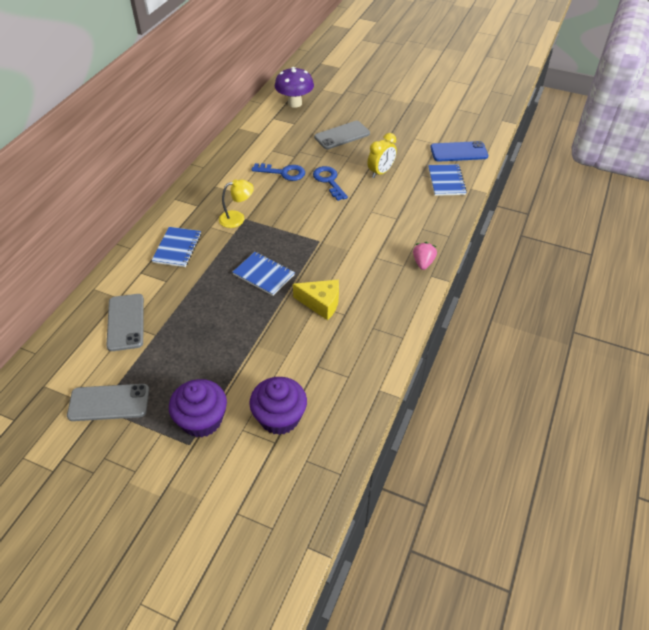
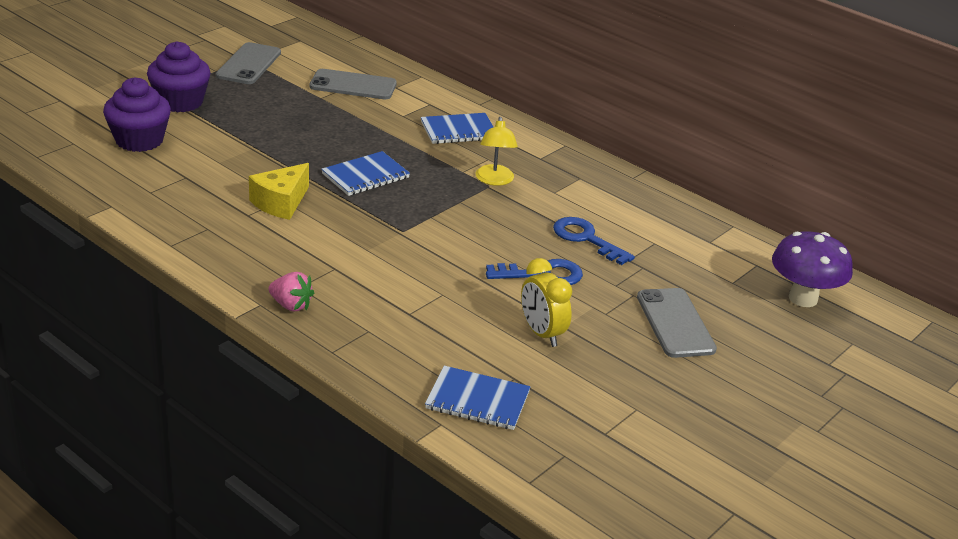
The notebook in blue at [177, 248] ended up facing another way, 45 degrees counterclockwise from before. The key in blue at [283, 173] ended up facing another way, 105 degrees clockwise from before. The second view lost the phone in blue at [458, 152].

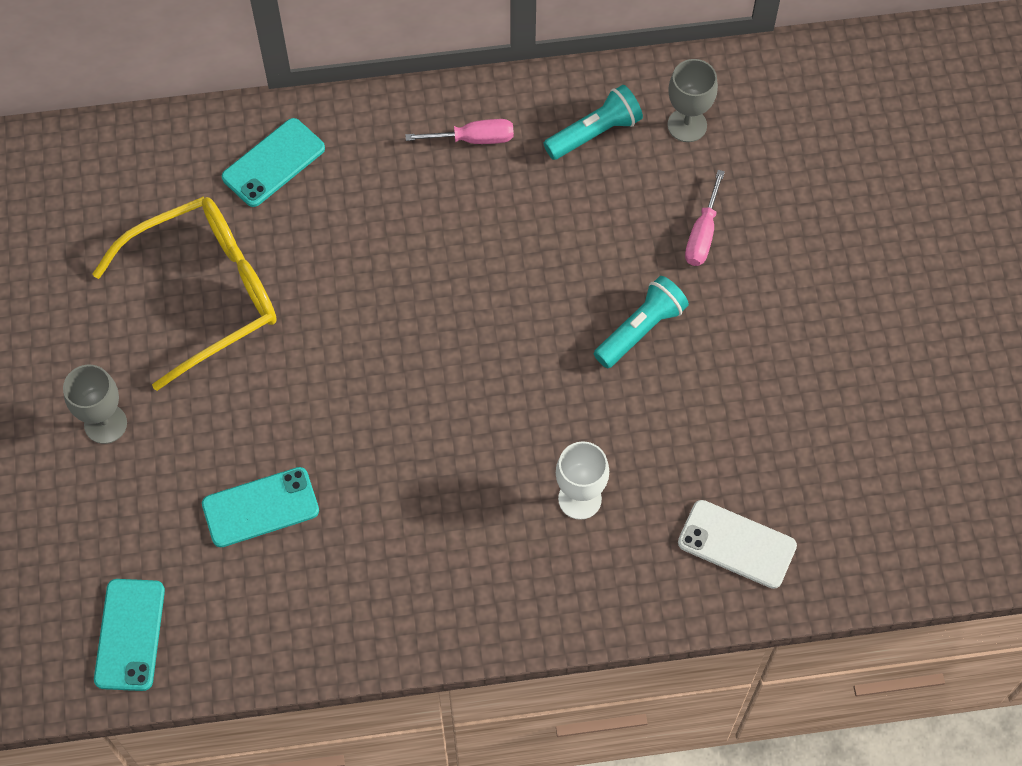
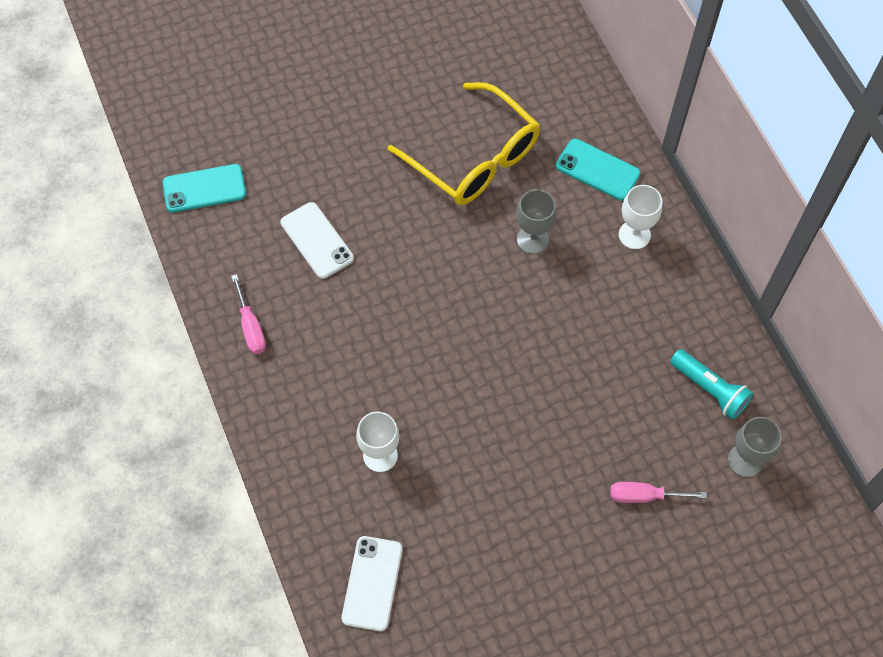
The screwdriver in pink ended up elsewhere, having gone from [473, 139] to [251, 327]. What was the phone in turquoise at [260, 507] turned into the phone in white at [317, 240]. The goblet in grey ended up elsewhere, having gone from [105, 424] to [532, 239]. The second view gained the goblet in white at [634, 235]. The second view lost the flashlight in turquoise at [640, 329].

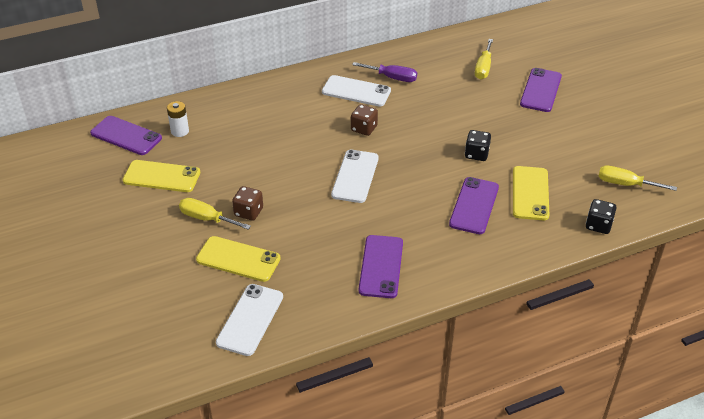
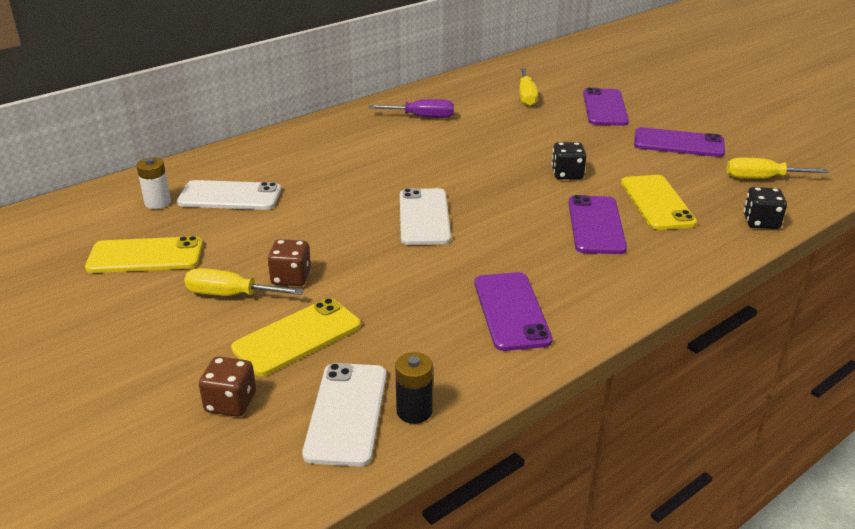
The phone in white ended up elsewhere, having gone from [356, 91] to [230, 196]. The dice in brown ended up elsewhere, having gone from [364, 128] to [230, 403]. The phone in yellow at [238, 259] ended up facing another way, 45 degrees counterclockwise from before. The second view gained the battery in black at [414, 411]. The phone in purple ended up elsewhere, having gone from [126, 136] to [678, 143].

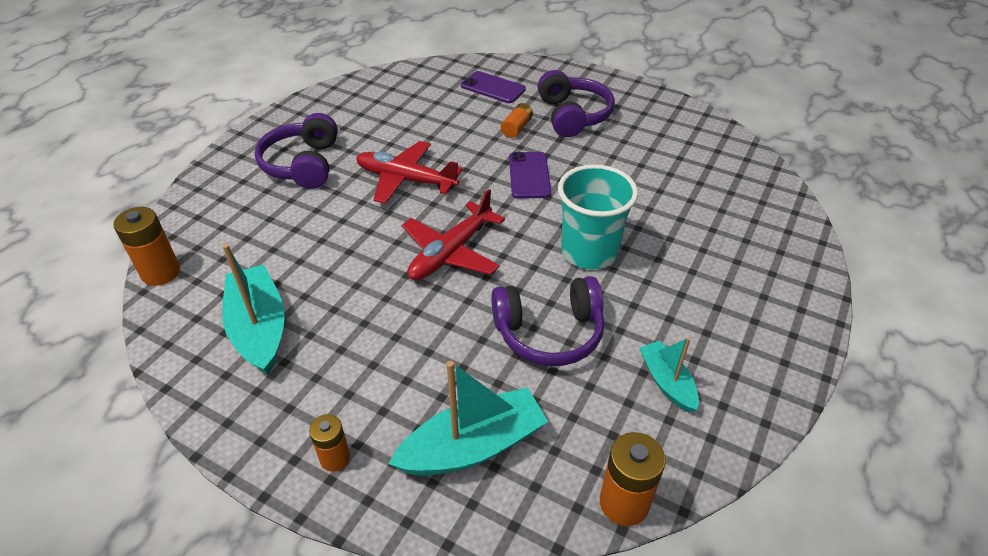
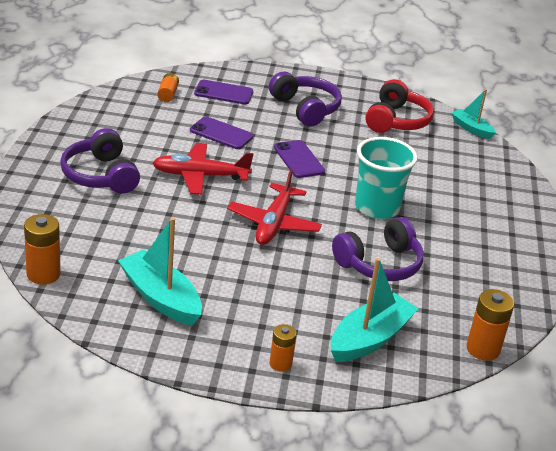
The battery in orange ended up elsewhere, having gone from [517, 128] to [168, 94]. The second view gained the phone in purple at [221, 133]. The second view gained the headphones in red at [396, 121]. The boat in turquoise ended up elsewhere, having gone from [667, 382] to [471, 129].

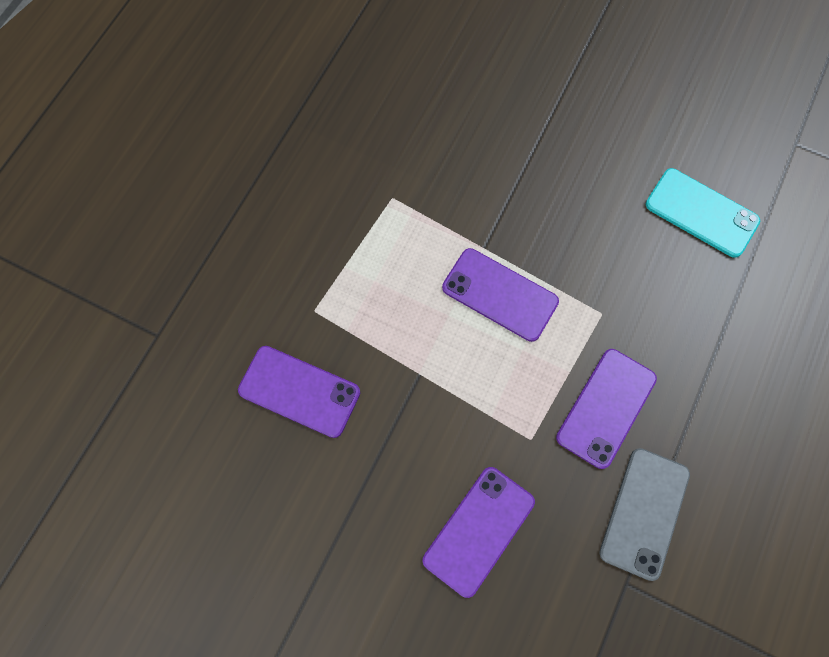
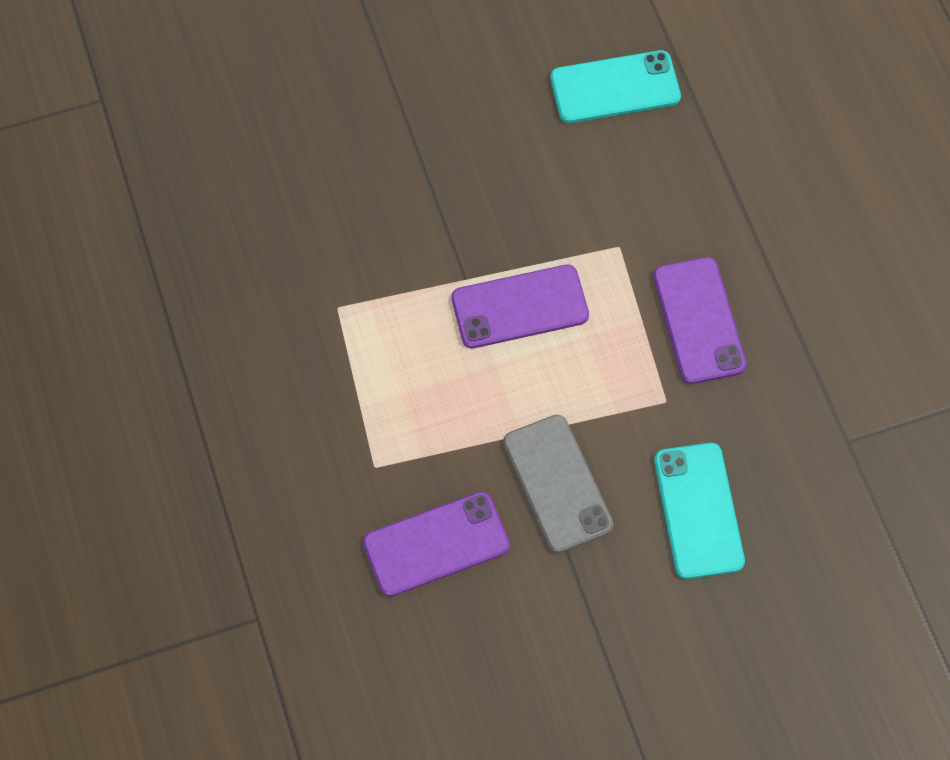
The phone in grey ended up elsewhere, having gone from [644, 513] to [557, 483]. What was the phone in purple at [478, 530] turned into the phone in turquoise at [698, 510].

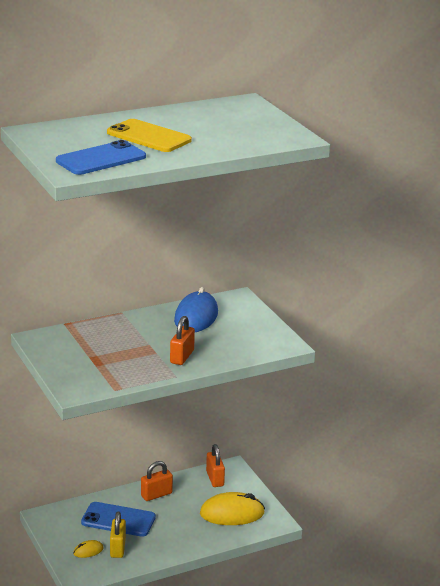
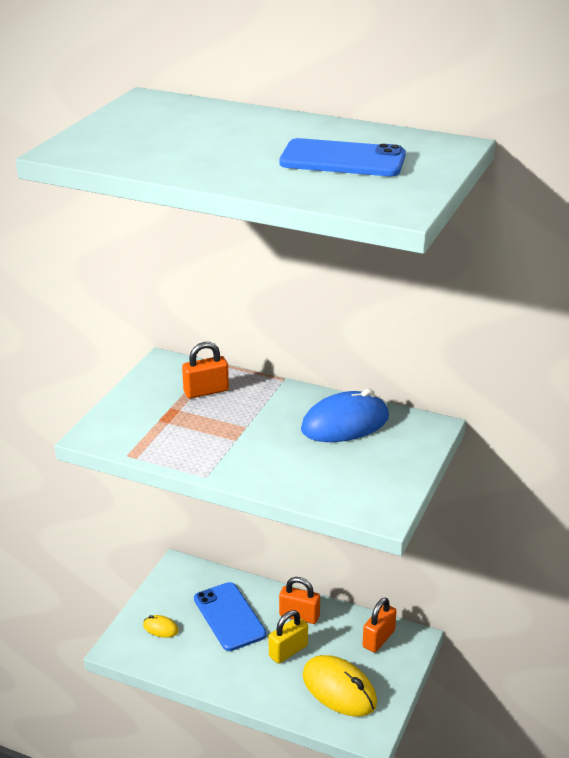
The padlock in orange ended up elsewhere, having gone from [182, 357] to [206, 391]. The padlock in yellow ended up elsewhere, having gone from [118, 548] to [288, 651]. The phone in blue ended up elsewhere, having gone from [101, 159] to [342, 159]. The second view lost the phone in yellow at [149, 137].

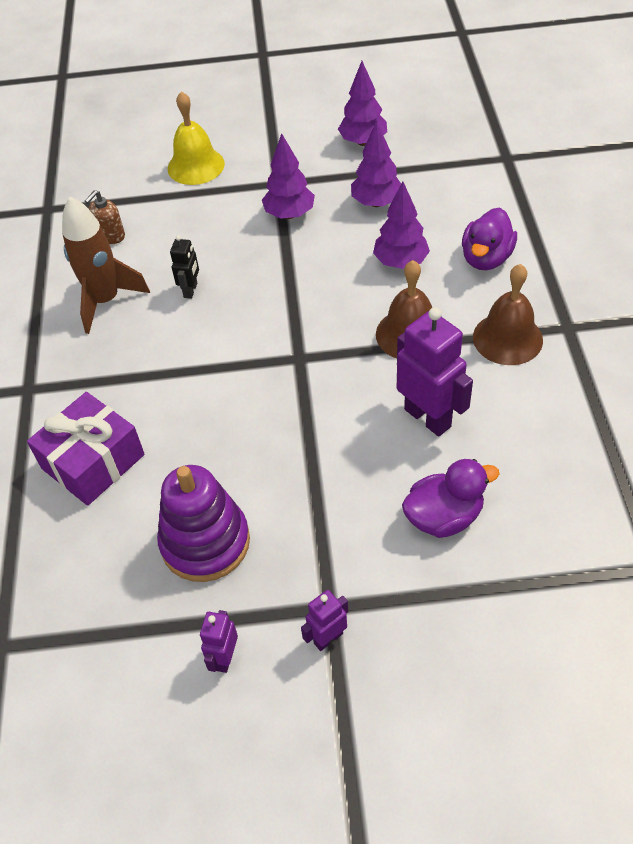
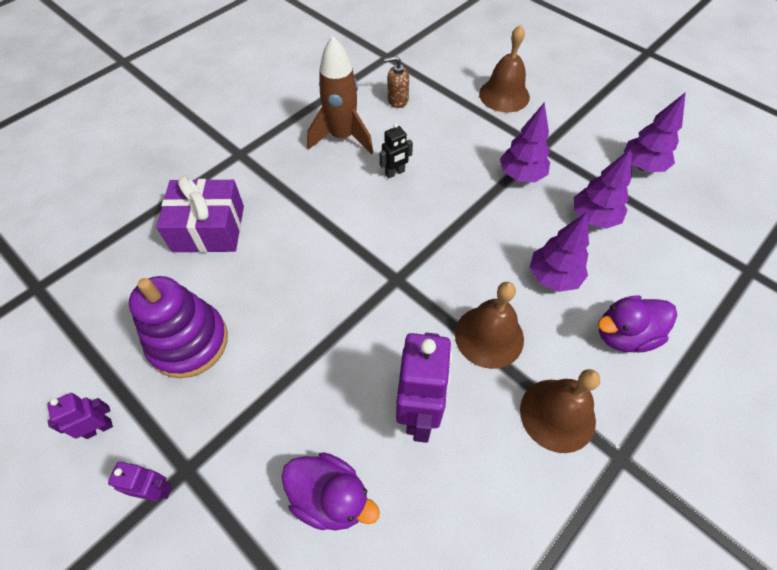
What was the bell in yellow at [196, 166] turned into the bell in brown at [504, 95].

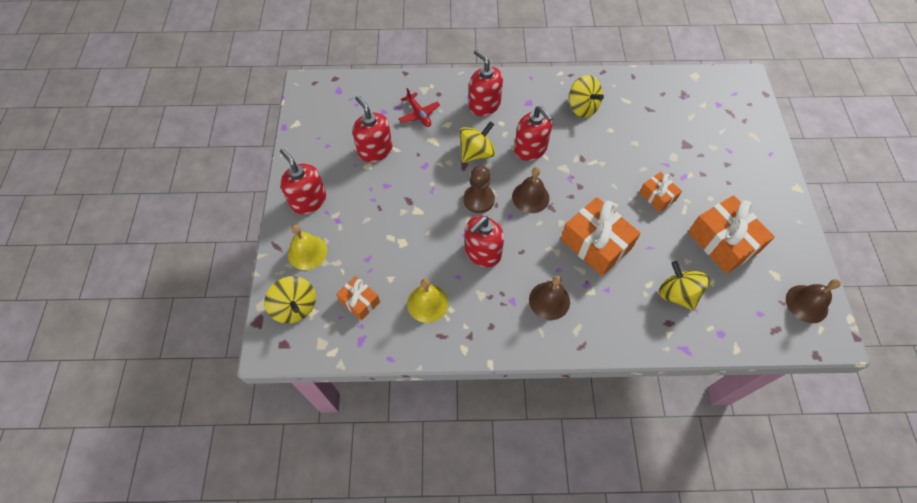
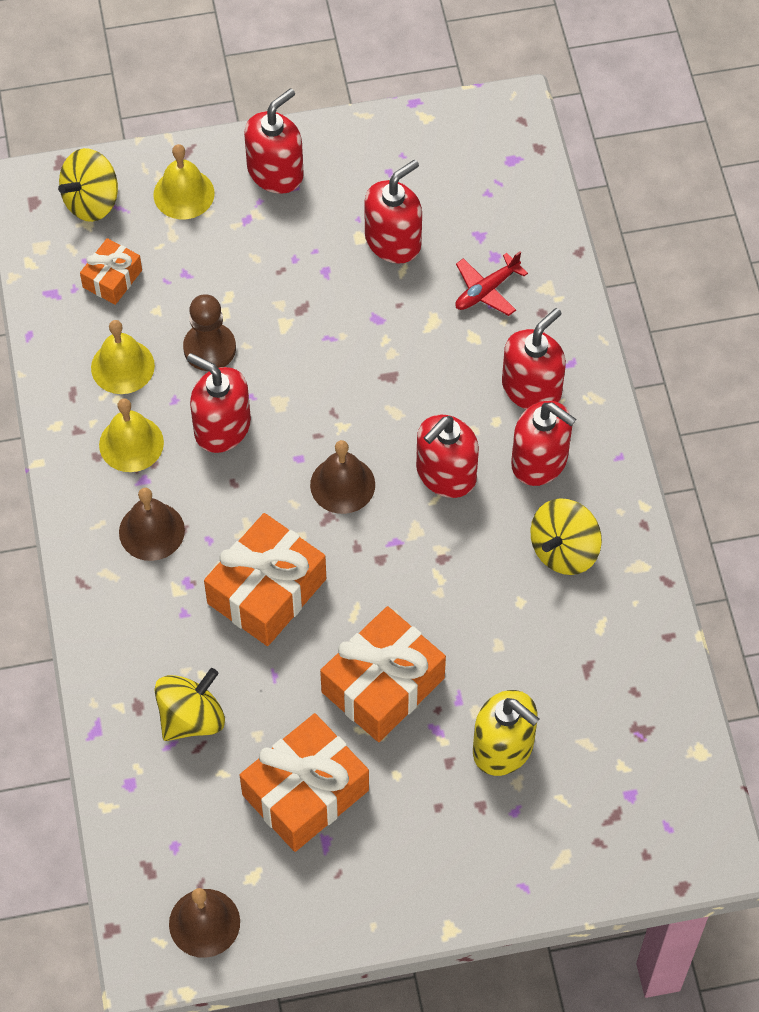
The second view gained the bell in yellow at [131, 443]. The pawn in brown ended up elsewhere, having gone from [478, 200] to [209, 348]. The size of the gift in orange at [657, 196] changed by a factor of 1.83. The second view gained the soap dispenser in yellow at [503, 748]. The second view gained the soap dispenser in red at [540, 461]. The second view lost the spinning top in yellow at [476, 153].

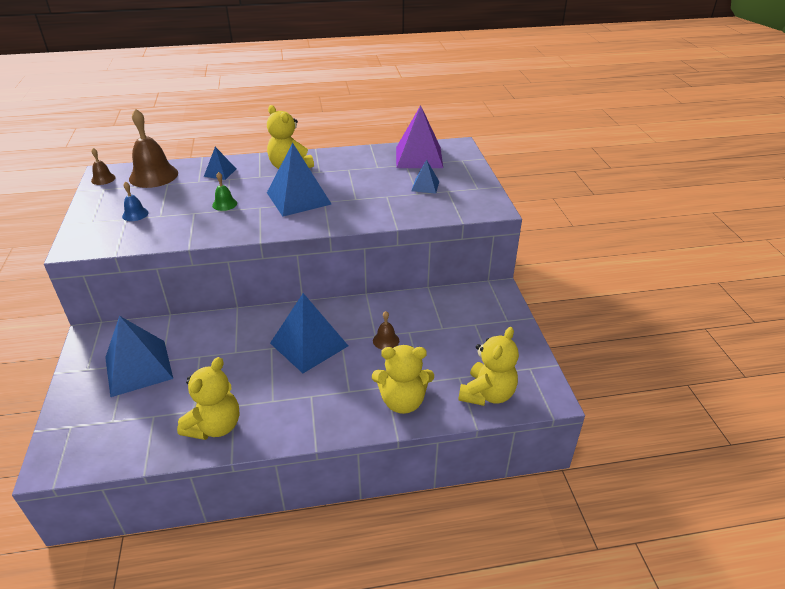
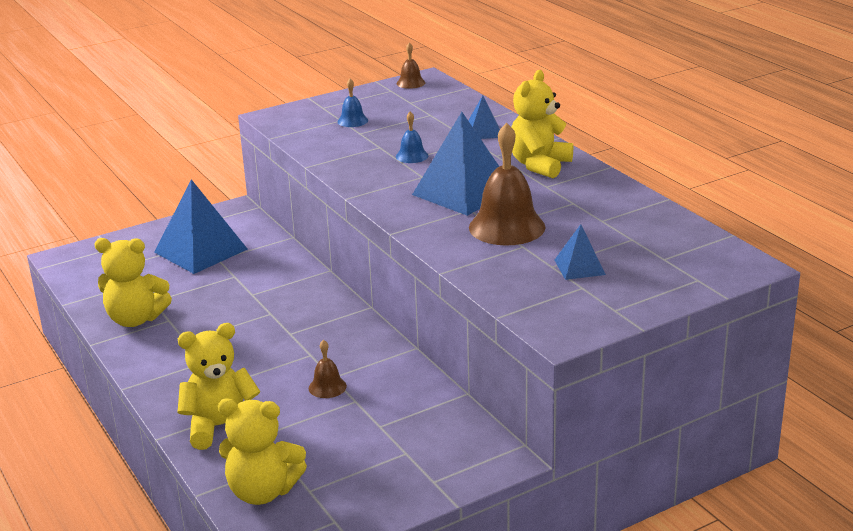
The teddy bear in yellow at [402, 401] ended up facing another way, 90 degrees clockwise from before. What was the bell in green at [224, 204] turned into the bell in blue at [412, 156]. The bell in brown ended up elsewhere, having gone from [153, 176] to [507, 227]. The second view lost the pyramid in blue at [309, 344]. The second view lost the pyramid in purple at [419, 157].

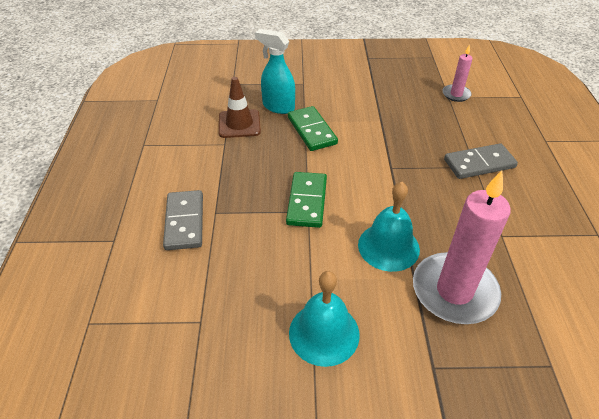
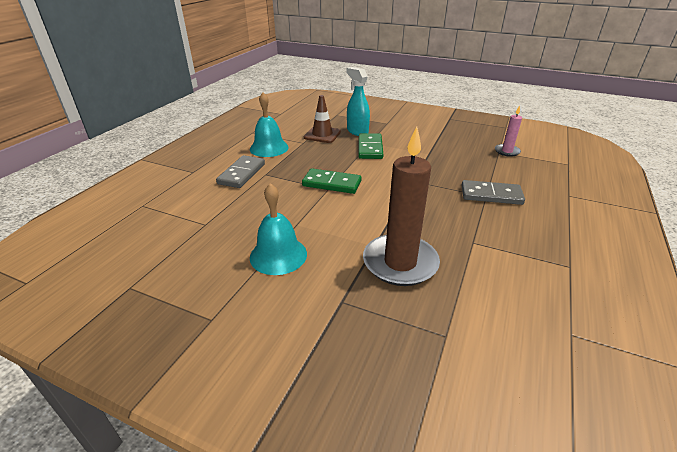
The bell in turquoise ended up elsewhere, having gone from [388, 246] to [269, 148]. The domino in green at [307, 201] ended up facing another way, 75 degrees clockwise from before. What was the candle in pink at [454, 291] turned into the candle in brown at [400, 263].

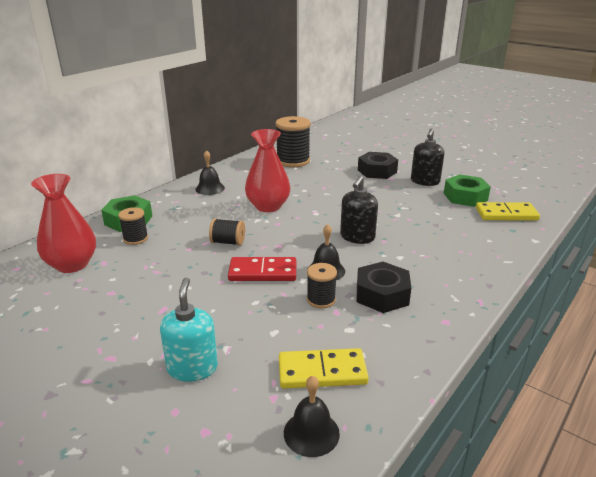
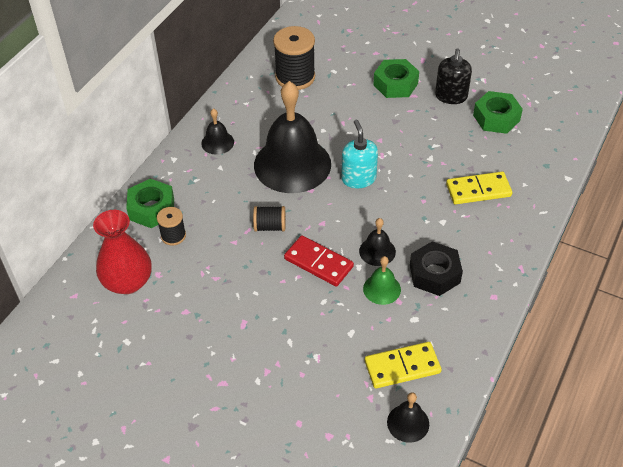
Where the vase in red stood at [268, 206], the bell in black came to stand at [292, 164]. The domino in red at [263, 272] ended up facing another way, 45 degrees clockwise from before. The soap dispenser in turquoise ended up elsewhere, having gone from [192, 368] to [358, 178]. Where the spool in black stood at [321, 299], the bell in green came to stand at [382, 289]. What was the nut in black at [377, 171] turned into the nut in green at [395, 84]. The domino in yellow ended up elsewhere, having gone from [506, 214] to [478, 190]. The second view lost the soap dispenser in black at [357, 237].

